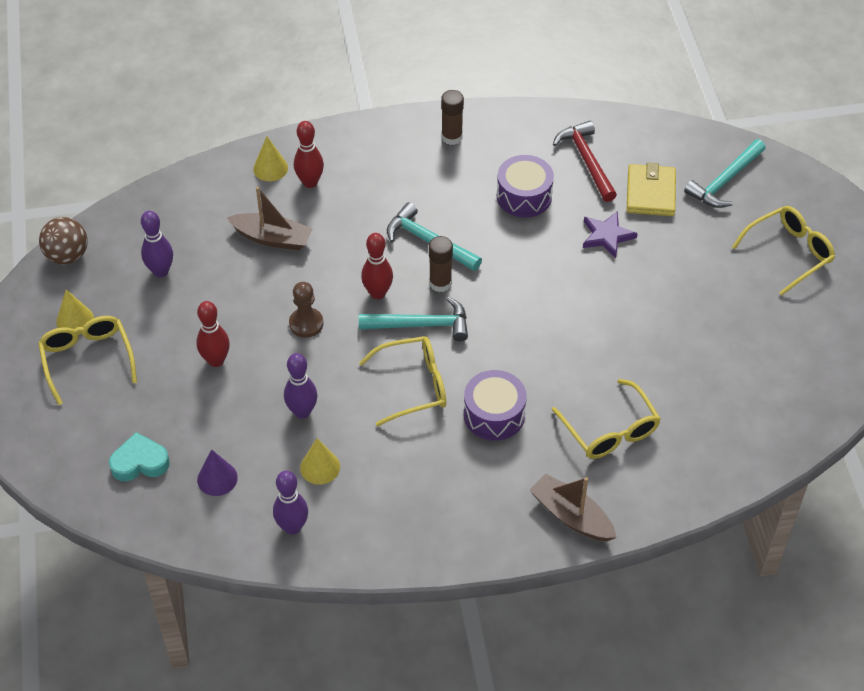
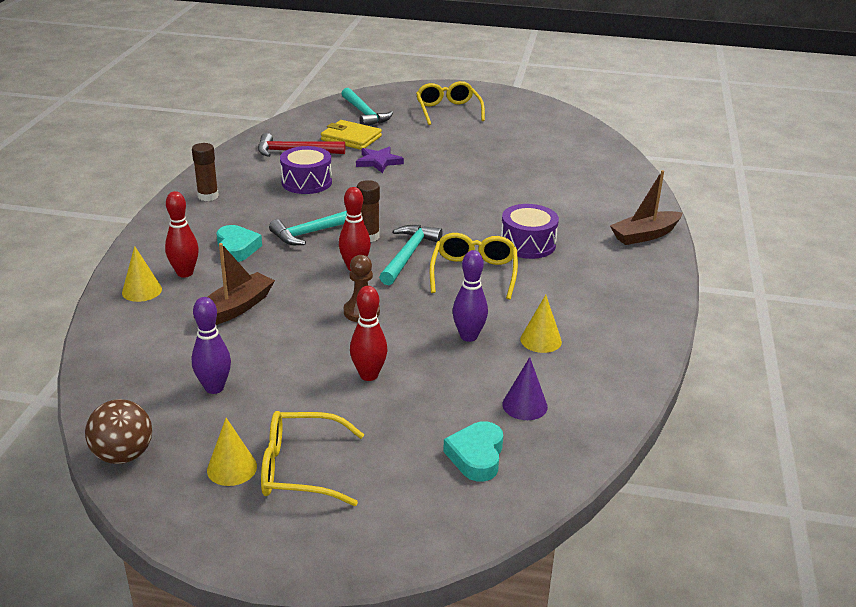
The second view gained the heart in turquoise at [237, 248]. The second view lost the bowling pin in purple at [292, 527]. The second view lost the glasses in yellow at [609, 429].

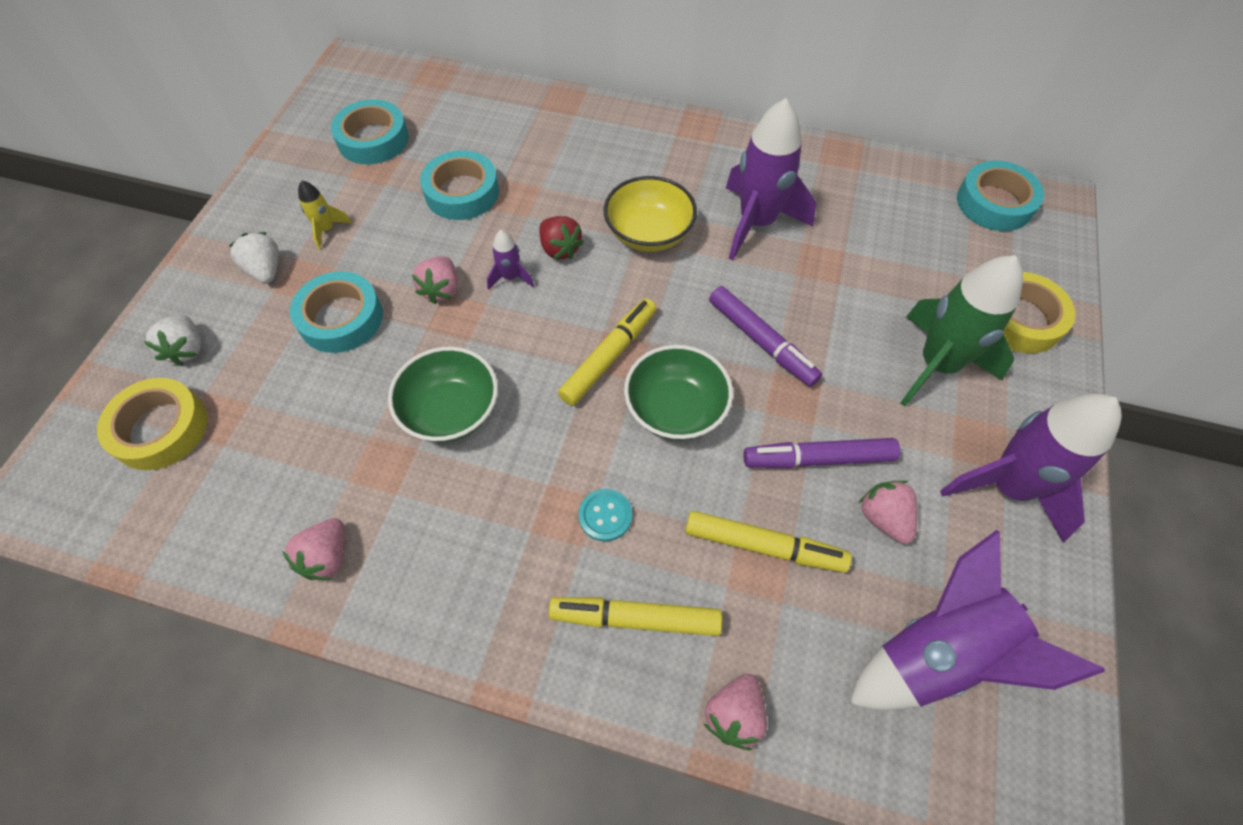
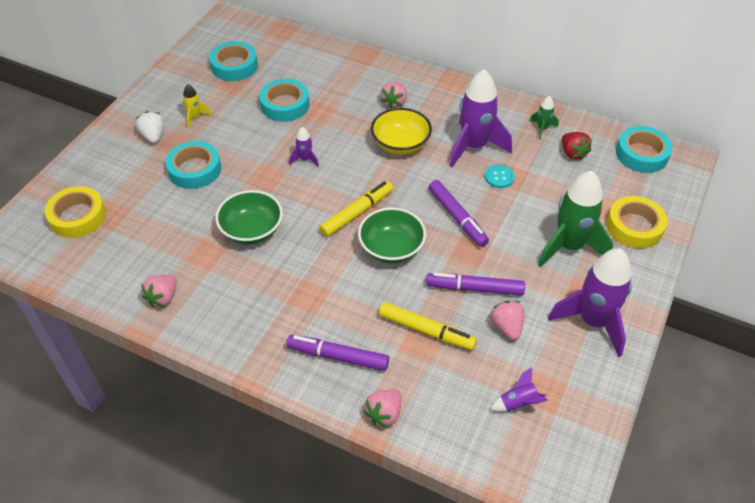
What was the marker in yellow at [635, 618] turned into the marker in purple at [338, 356]. The strawberry in pink ended up elsewhere, having gone from [441, 290] to [394, 103]. The button in turquoise ended up elsewhere, having gone from [605, 515] to [499, 177]. The size of the rocket in purple at [938, 654] changed by a factor of 0.45. The second view gained the rocket in green at [542, 128]. The strawberry in red ended up elsewhere, having gone from [560, 249] to [573, 153]. The second view lost the strawberry in white at [187, 349].

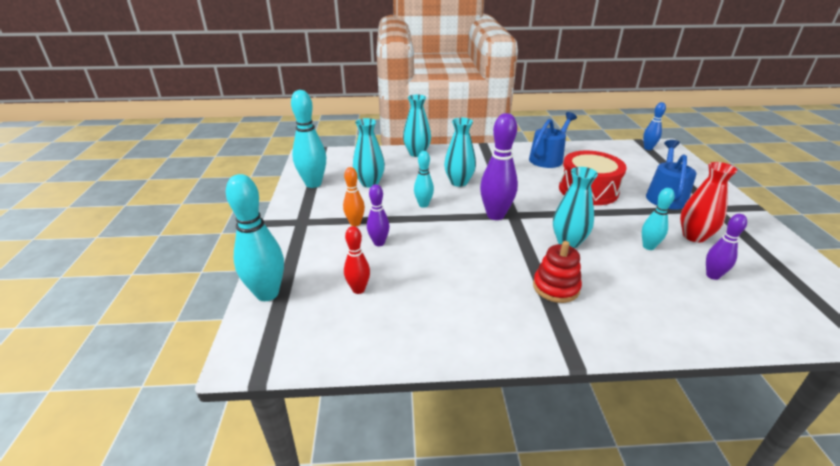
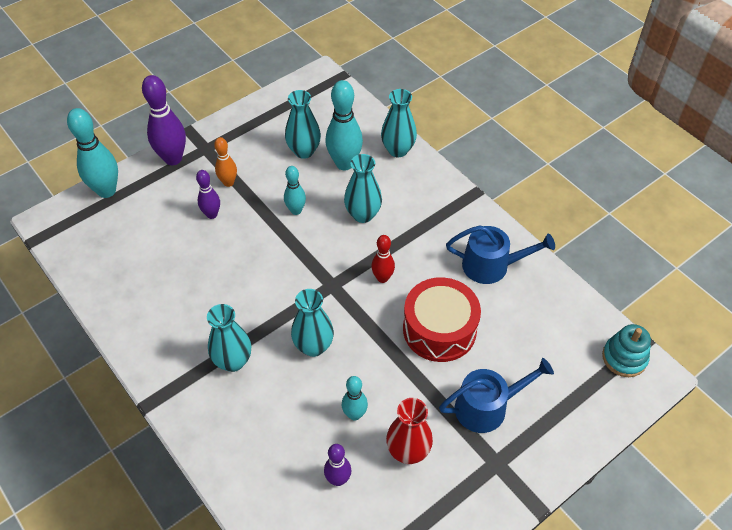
The bowling pin in purple ended up elsewhere, having gone from [495, 215] to [173, 158]. Where the stacking toy in red stood at [556, 287], the vase in turquoise came to stand at [233, 361]. The bowling pin in turquoise ended up elsewhere, having gone from [313, 184] to [344, 163]. The bowling pin in red ended up elsewhere, having gone from [358, 289] to [382, 278]. Where the bowling pin in blue stood at [648, 148], the stacking toy in turquoise came to stand at [624, 358].

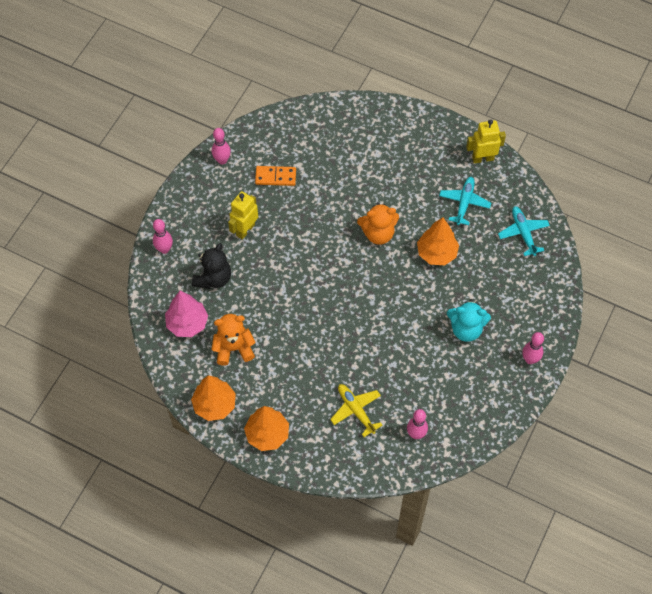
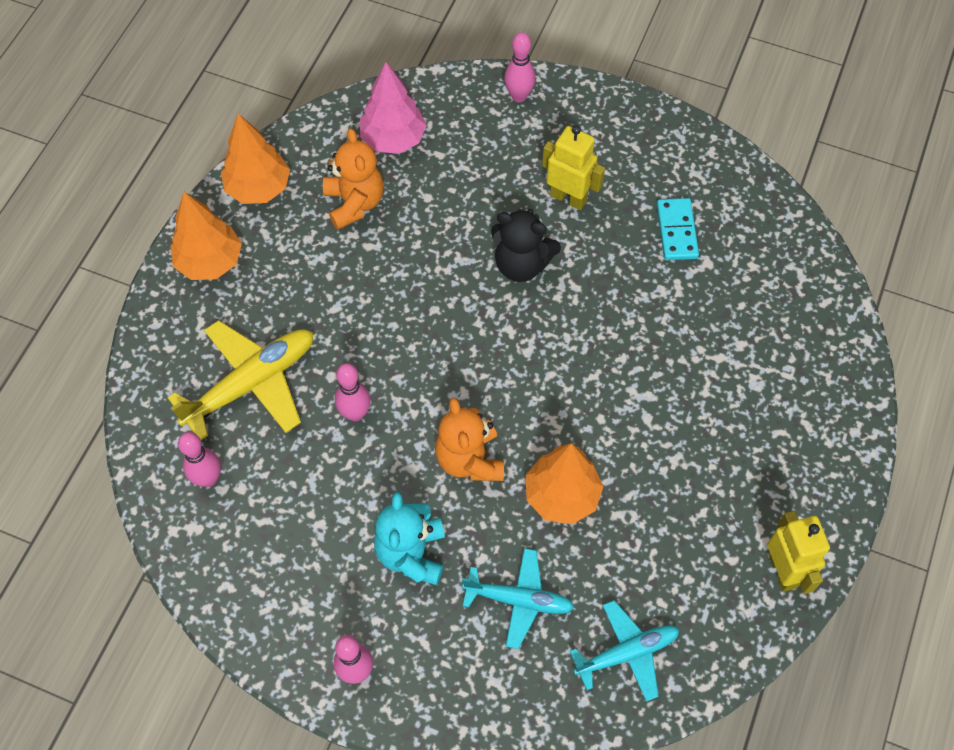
The size of the plane in yellow at [356, 410] changed by a factor of 1.54. The bowling pin in pink ended up elsewhere, having gone from [222, 160] to [355, 413]. The teddy bear in orange ended up elsewhere, having gone from [378, 233] to [470, 459]. The plane in turquoise ended up elsewhere, having gone from [464, 203] to [518, 600]. The teddy bear in black ended up elsewhere, having gone from [213, 278] to [521, 264]. What was the domino in orange at [275, 177] turned into the domino in turquoise at [676, 231].

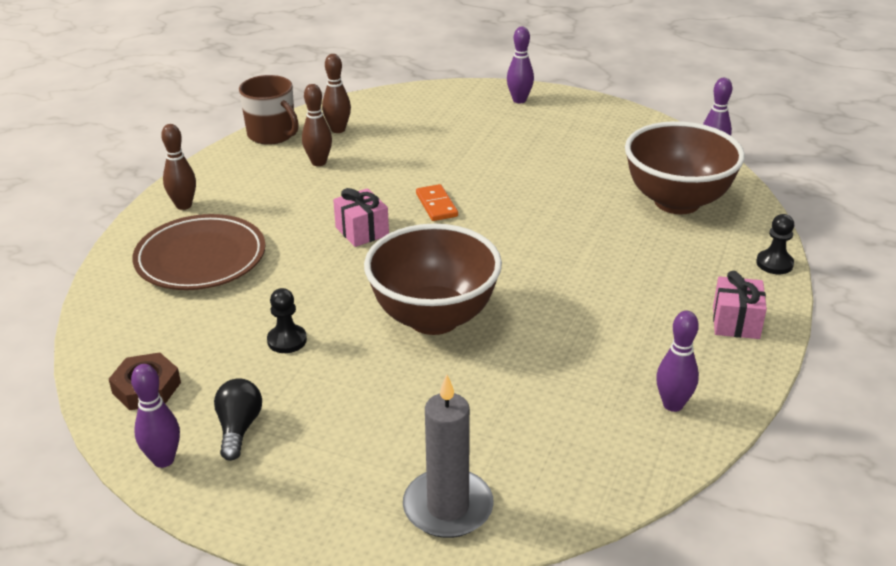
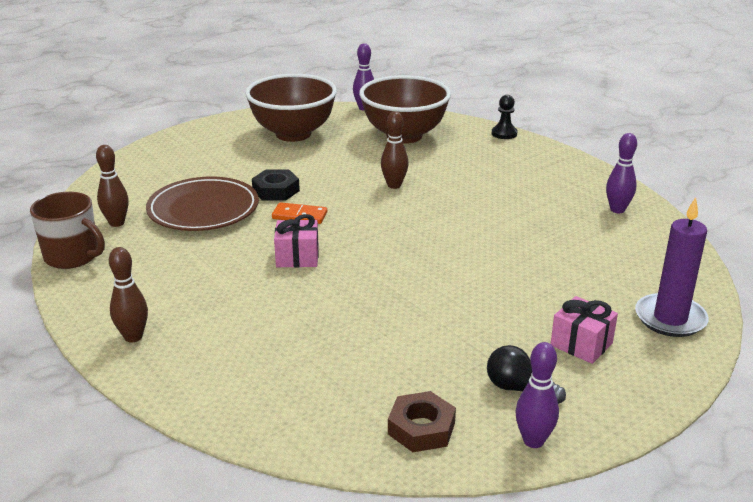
The mug in brown at [272, 134] ended up facing another way, 45 degrees clockwise from before. The plate in brown ended up elsewhere, having gone from [200, 258] to [203, 210]. The bowl in brown ended up elsewhere, having gone from [434, 318] to [293, 134]. The second view gained the nut in black at [276, 190]. The bowling pin in brown ended up elsewhere, having gone from [319, 162] to [394, 185]. The gift in pink ended up elsewhere, having gone from [736, 322] to [581, 344]. What was the candle in grey at [448, 507] turned into the candle in purple at [670, 318]. The second view lost the pawn in black at [287, 340]. The second view lost the bowling pin in purple at [519, 100].

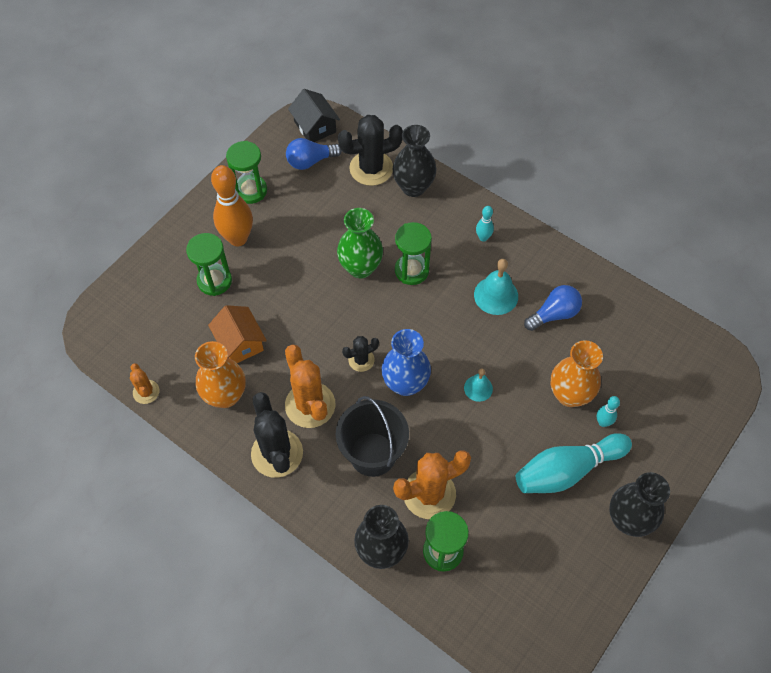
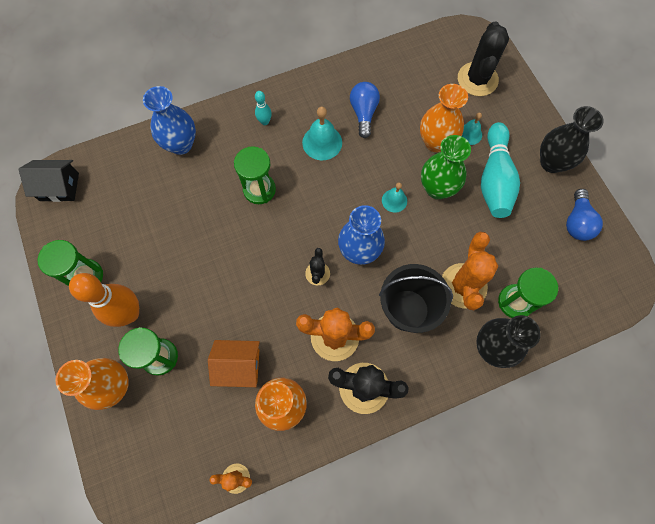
The second view gained the vase in orange at [114, 386]. What was the vase in black at [413, 187] turned into the vase in blue at [181, 144]. The vase in green ended up elsewhere, having gone from [360, 267] to [437, 188]. The cactus in black ended up elsewhere, having gone from [371, 168] to [477, 79]. Where the bowling pin in turquoise stood at [603, 422], the bell in turquoise came to stand at [470, 134]. The light bulb in blue ended up elsewhere, having gone from [310, 161] to [577, 222].

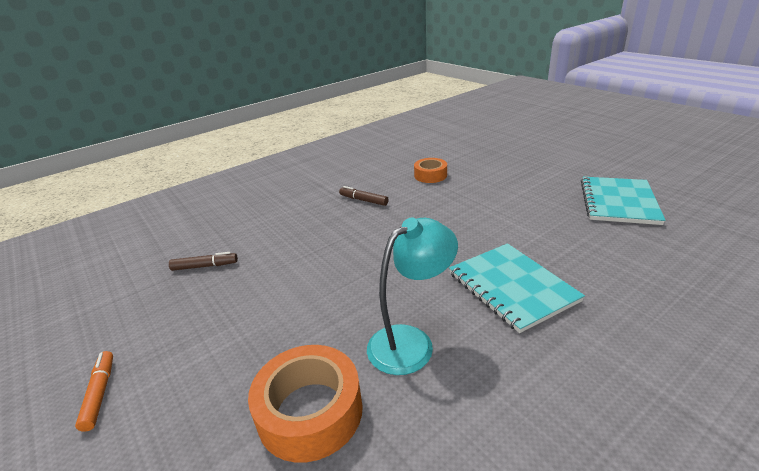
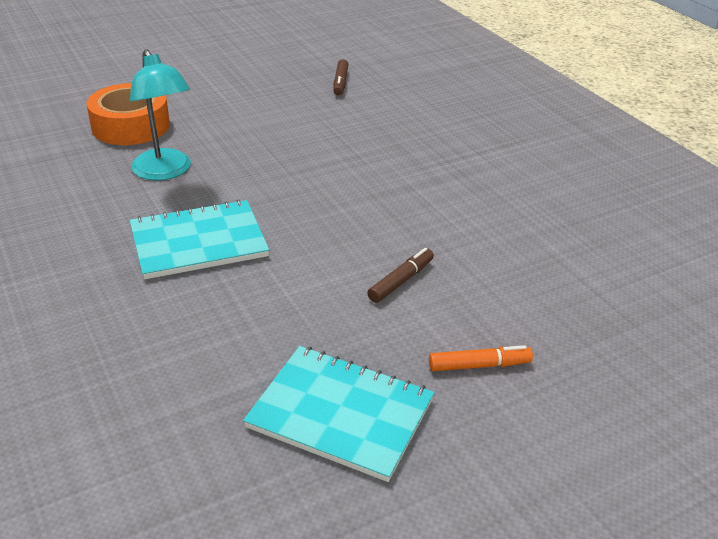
The marker in brown ended up elsewhere, having gone from [364, 200] to [400, 281]. The marker in orange ended up elsewhere, having gone from [99, 394] to [478, 365]. The second view lost the tape in orange at [430, 175].

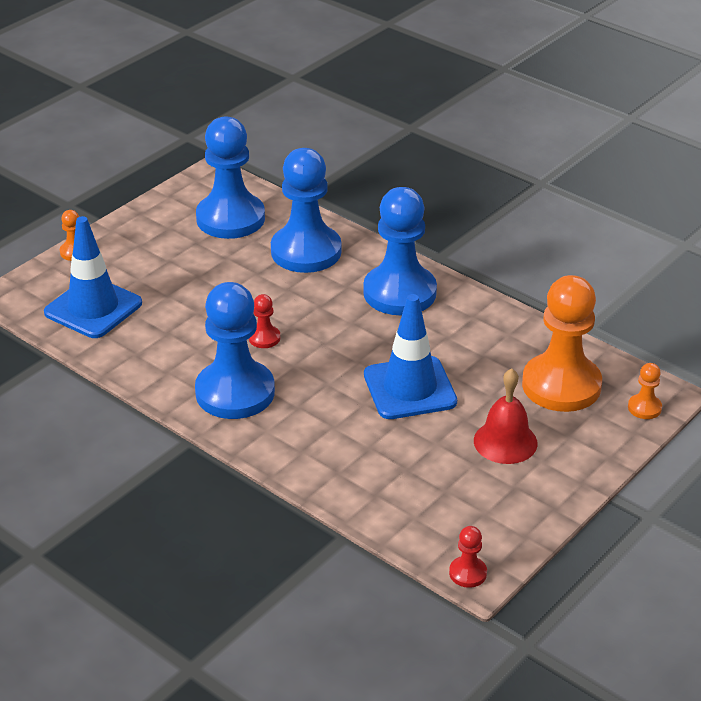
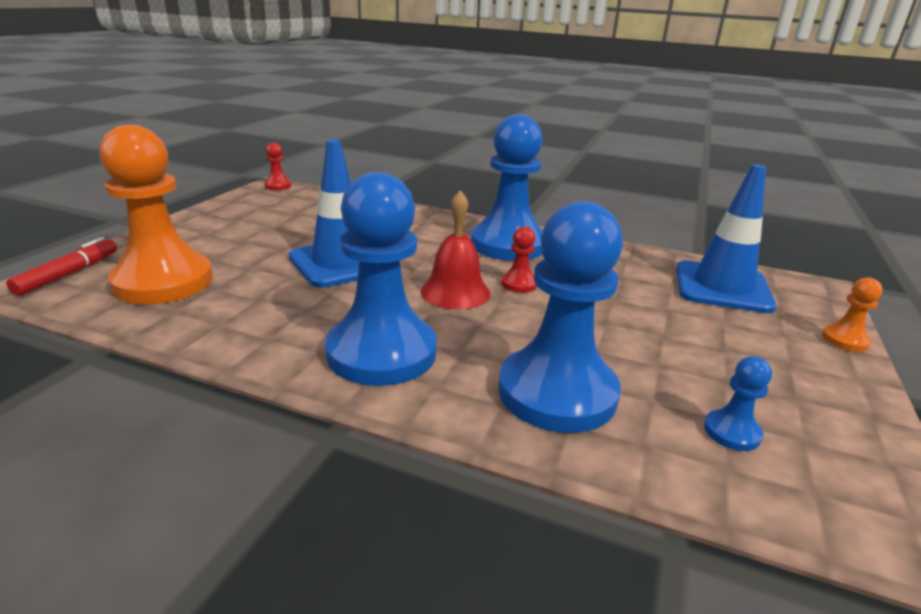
Where the pawn in orange stood at [644, 408], the marker in red came to stand at [68, 274]. The bell in red ended up elsewhere, having gone from [505, 442] to [455, 292]. The size of the pawn in blue at [230, 218] changed by a factor of 0.42.

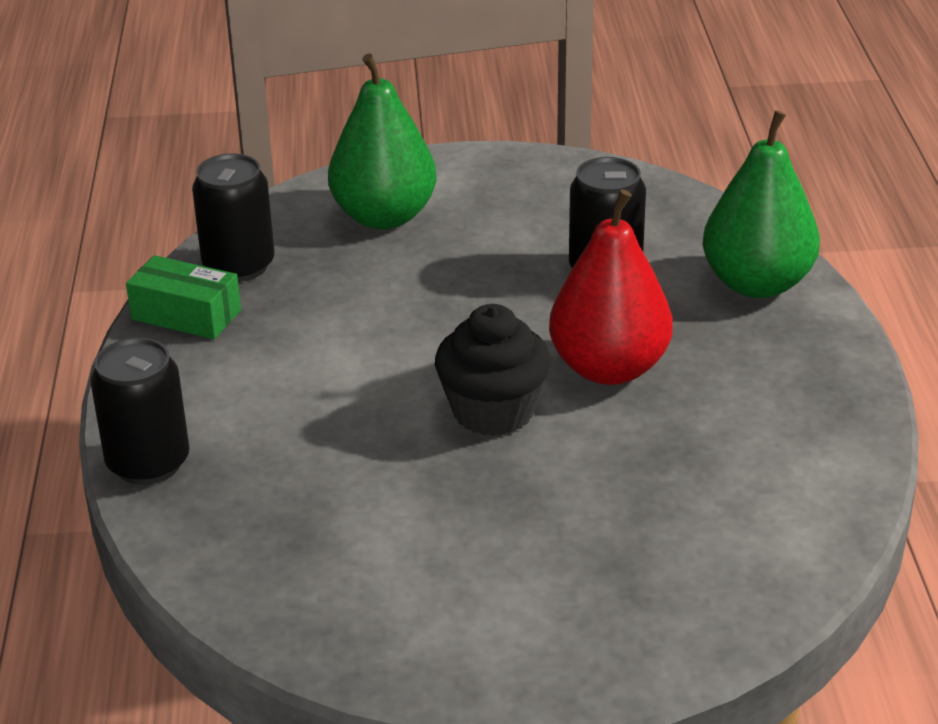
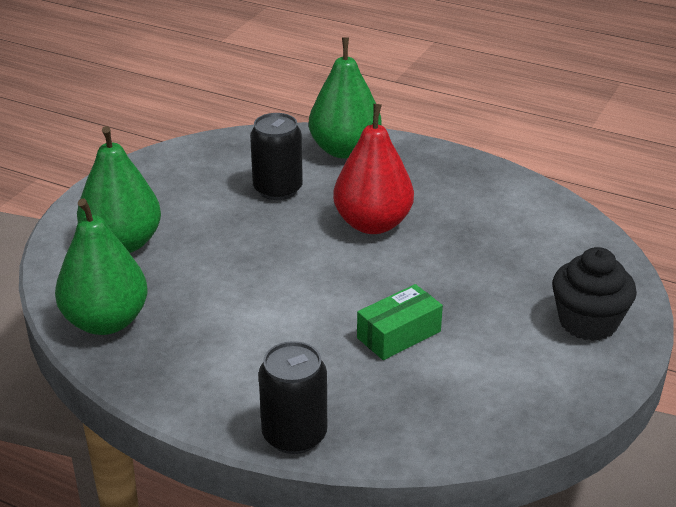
Where the can in black stood at [239, 266], the pear in green came to stand at [106, 321]. The box in green ended up elsewhere, having gone from [186, 315] to [399, 335]. The cupcake in black ended up elsewhere, having gone from [493, 411] to [588, 322].

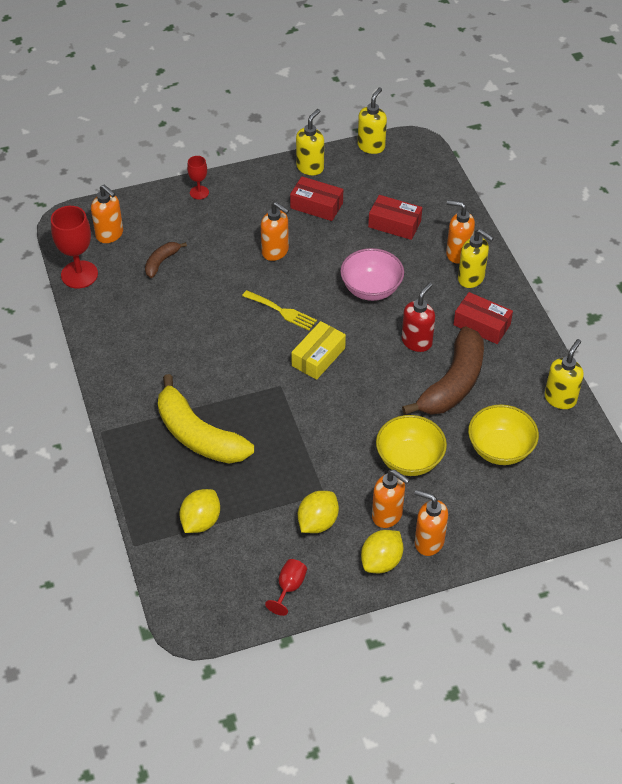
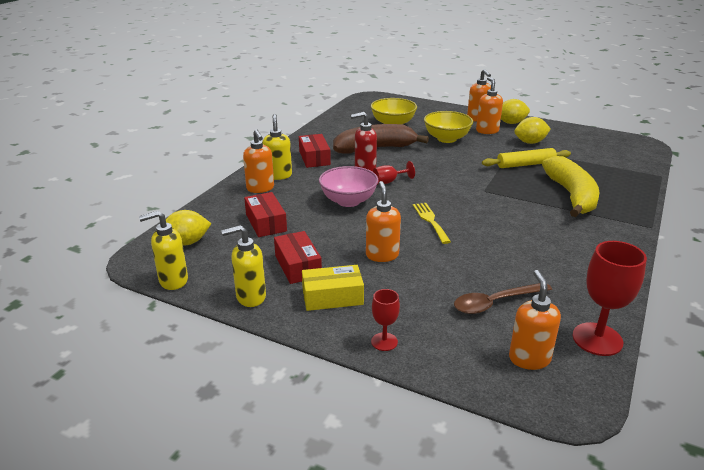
The lemon in yellow ended up elsewhere, having gone from [201, 521] to [187, 242]. The box in yellow ended up elsewhere, having gone from [318, 357] to [332, 297]. The goblet in red ended up elsewhere, having gone from [289, 587] to [389, 182]. Where the banana in brown stood at [161, 262], the spoon in brown came to stand at [495, 303]. The second view gained the rolling pin in yellow at [525, 164]. The second view lost the soap dispenser in yellow at [560, 398].

